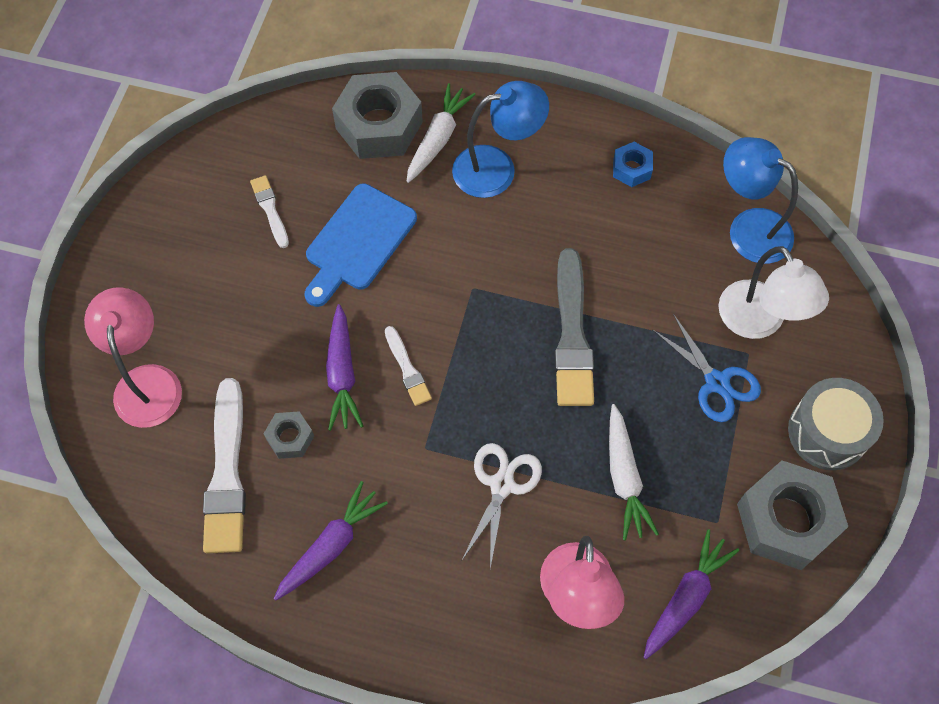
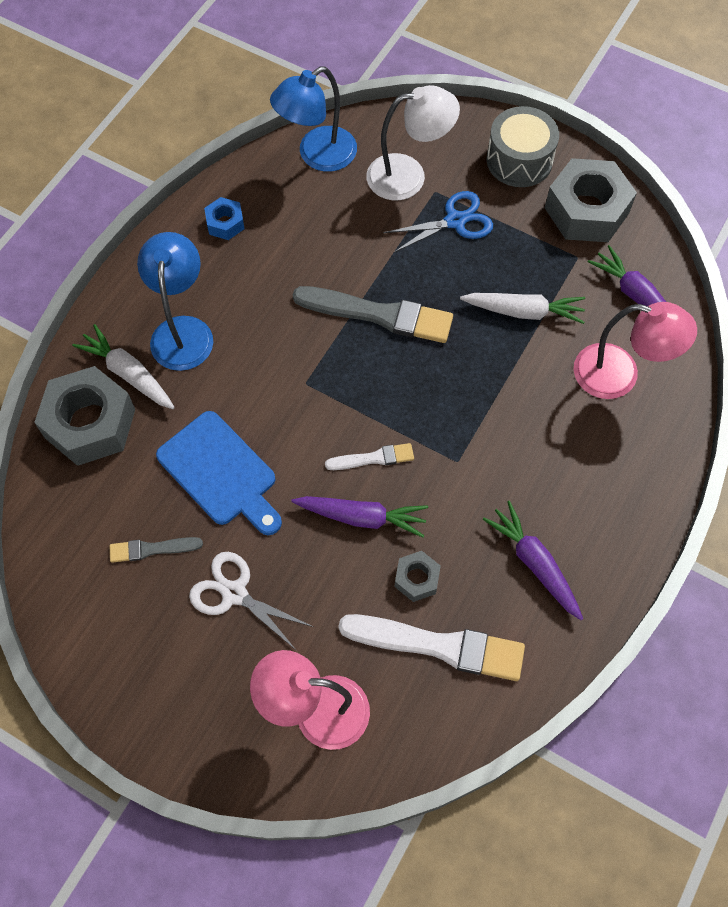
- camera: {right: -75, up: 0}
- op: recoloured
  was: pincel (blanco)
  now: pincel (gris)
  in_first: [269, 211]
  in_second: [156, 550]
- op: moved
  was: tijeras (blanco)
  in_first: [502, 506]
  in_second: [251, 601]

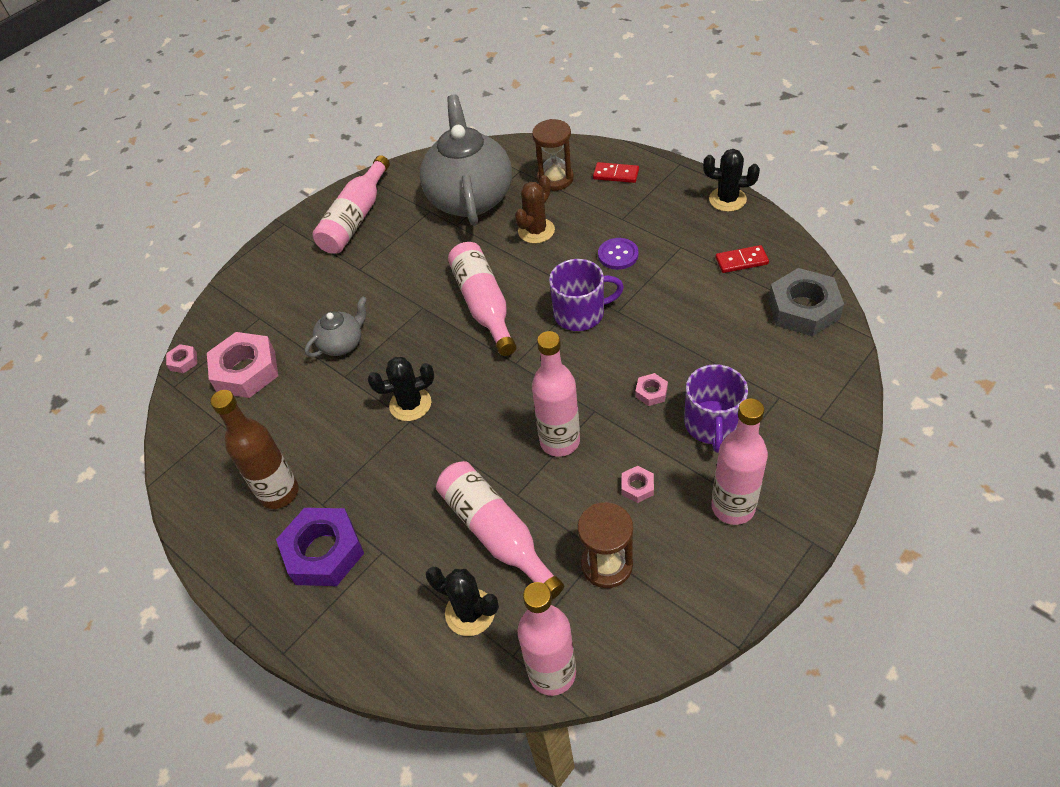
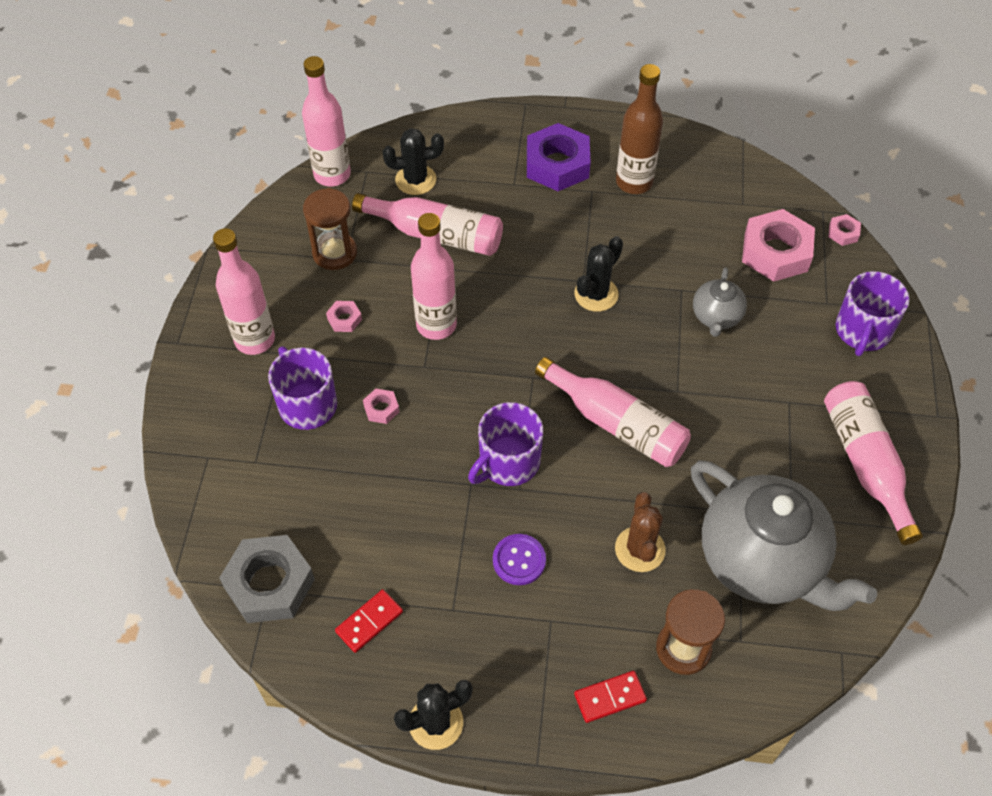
- camera: {right: 140, up: 5}
- op: added
  now: taza (morado)
  in_second: [872, 313]

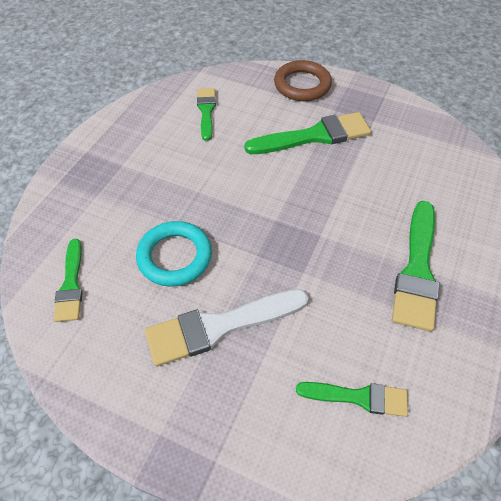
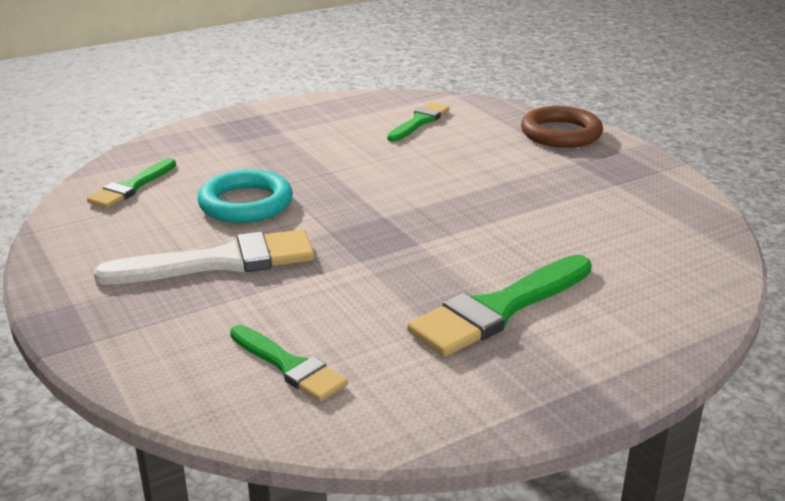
- camera: {right: 35, up: -25}
- op: turned
  was: pincel (blanco)
  in_first: [227, 328]
  in_second: [204, 257]
  clockwise: 150
- op: removed
  was: pincel (verde)
  in_first: [307, 133]

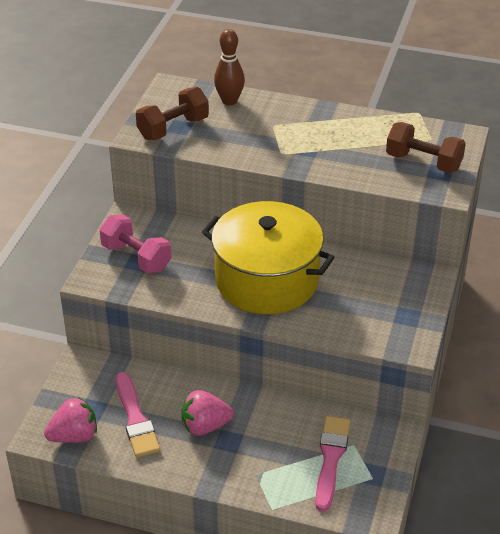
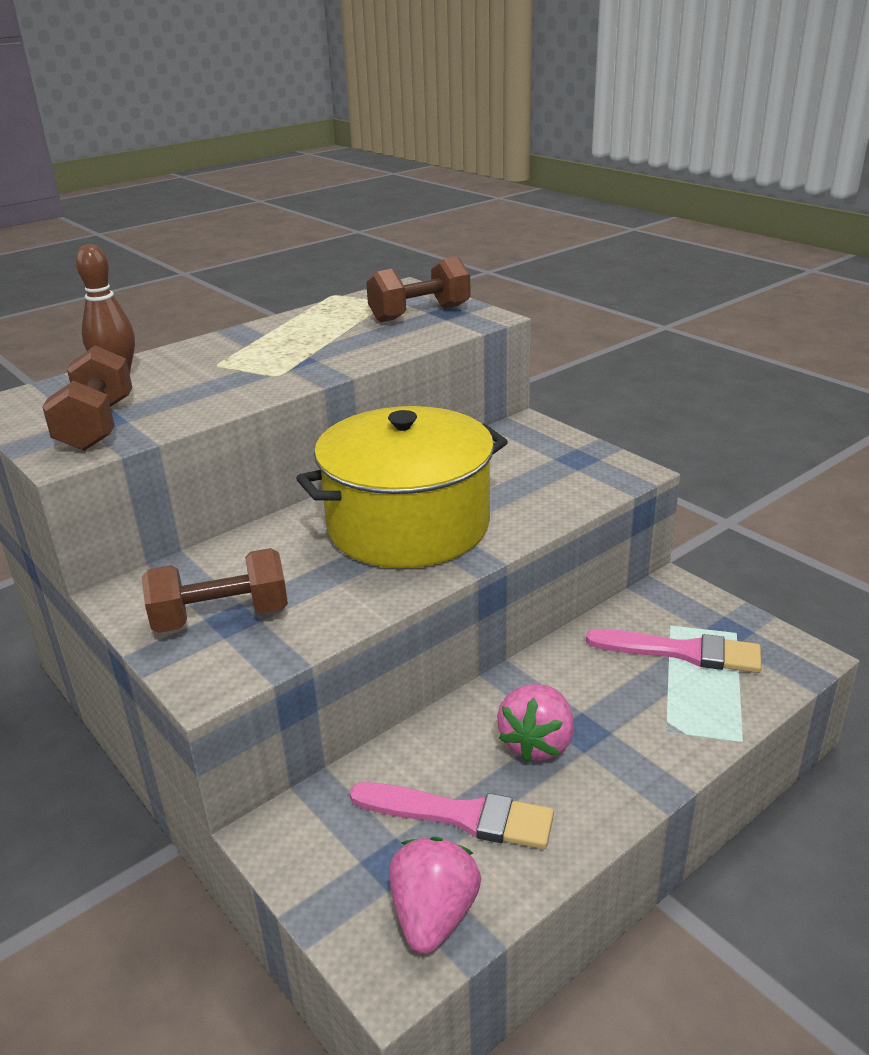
- camera: {right: -55, up: -10}
- op: recoloured
  was: mancuerna (rosa)
  now: mancuerna (marrón)
  in_first: [135, 244]
  in_second: [215, 590]
- op: turned
  was: pincel (rosa)
  in_first: [332, 464]
  in_second: [674, 651]
  clockwise: 150

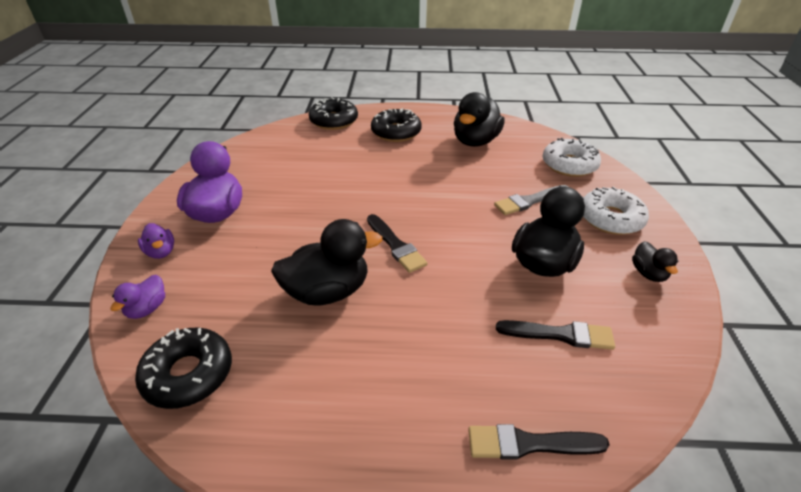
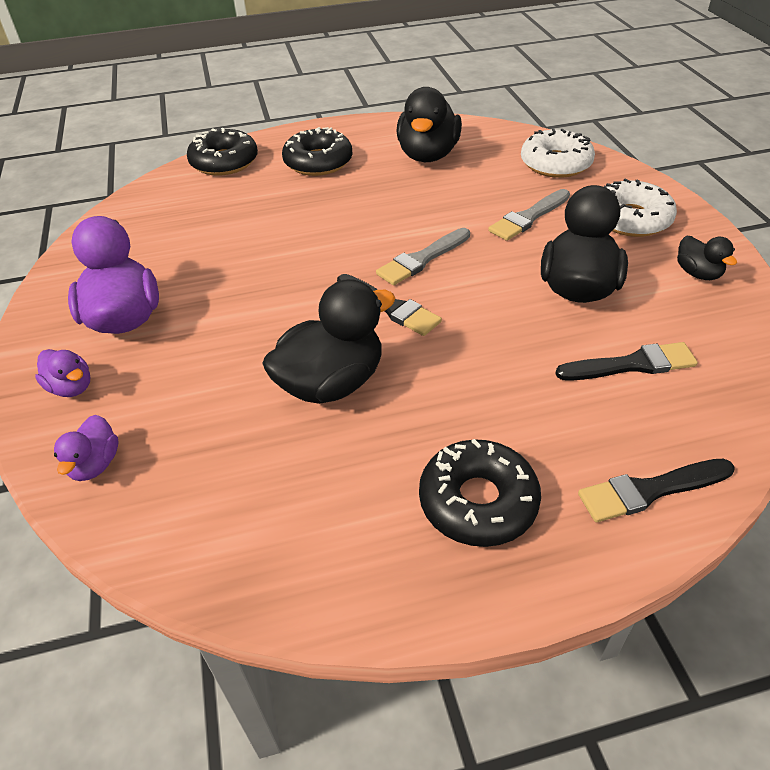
- camera: {right: -15, up: 5}
- op: moved
  was: rosquilla (negro)
  in_first: [183, 368]
  in_second: [480, 493]
- op: added
  now: pincel (gris)
  in_second: [423, 256]

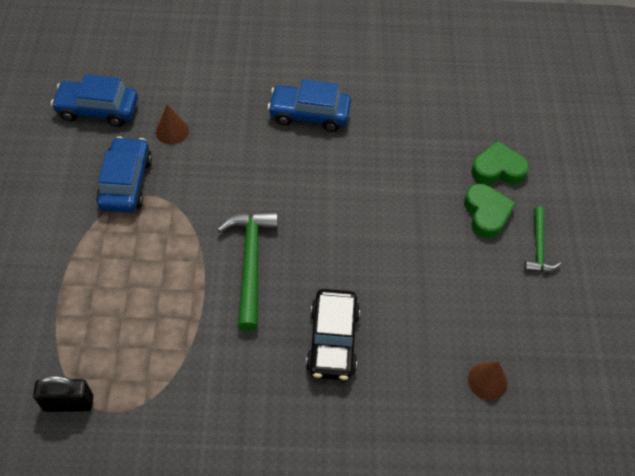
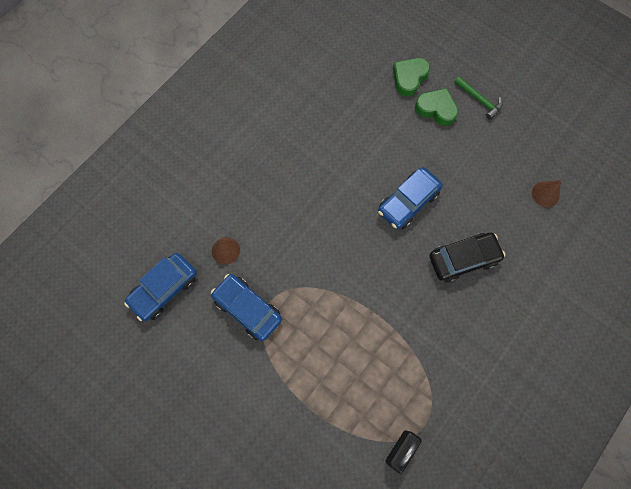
- camera: {right: -50, up: 15}
- op: removed
  was: martillo (verde)
  in_first: [247, 271]
- op: moved
  was: coche (azul)
  in_first: [309, 105]
  in_second: [410, 198]
- op: turned
  was: coche (negro)
  in_first: [333, 334]
  in_second: [467, 257]
  clockwise: -60

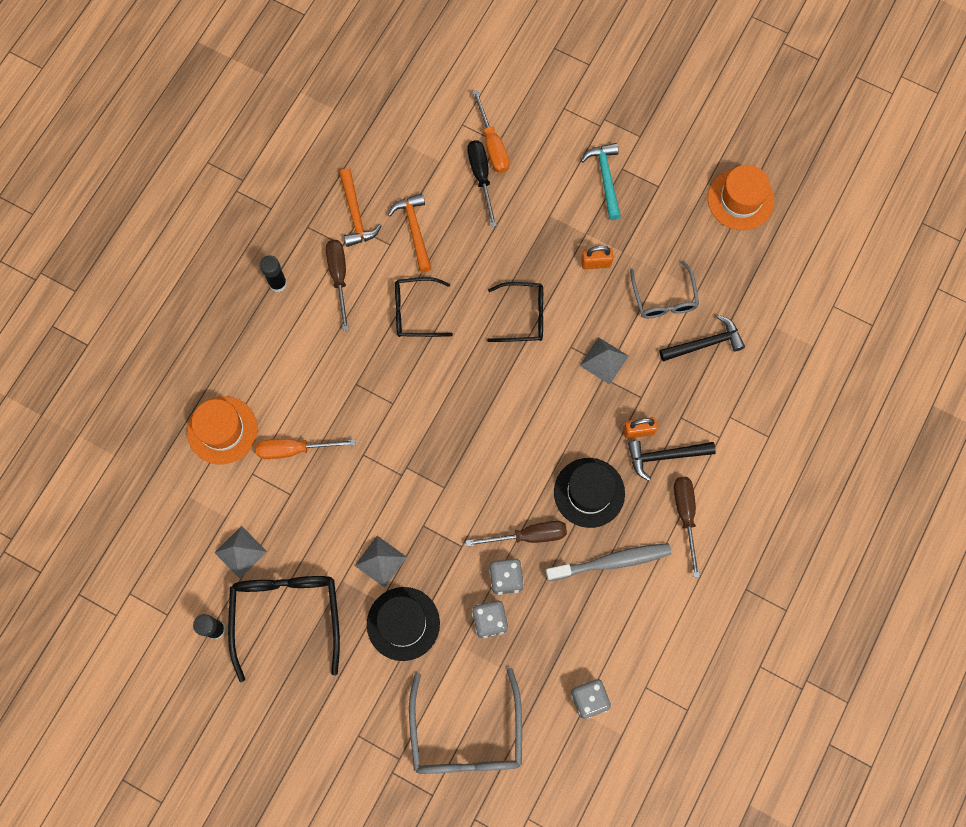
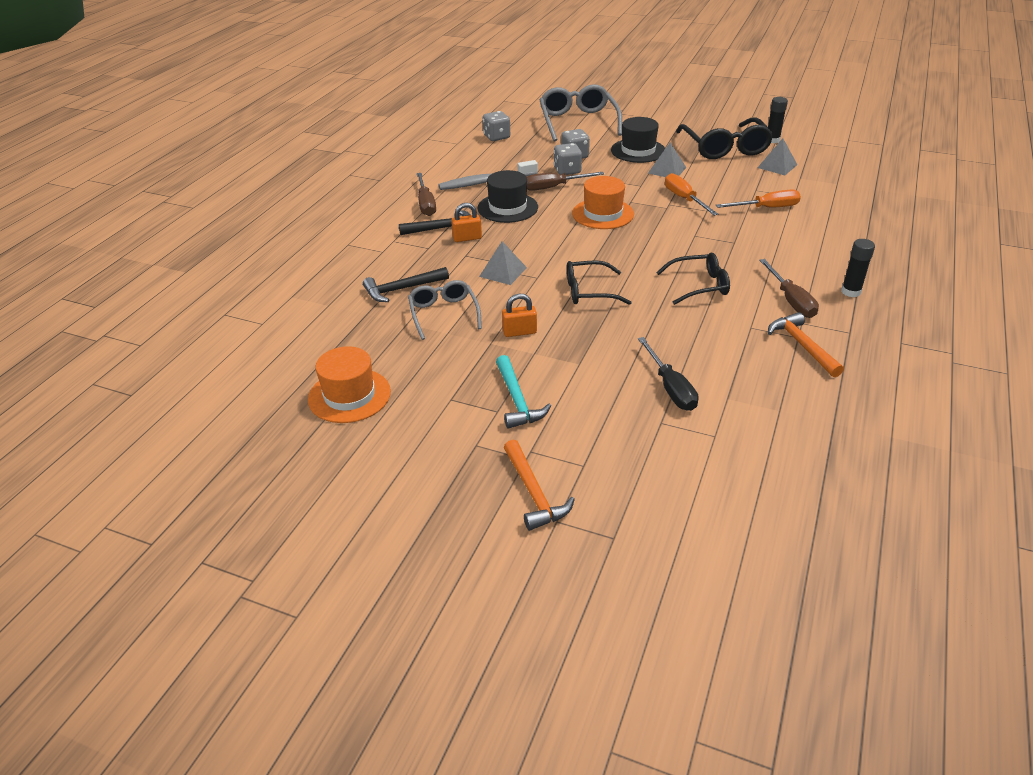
- camera: {right: 175, up: -35}
- op: moved
  was: sombrero (naranja)
  in_first: [222, 430]
  in_second: [603, 202]
- op: moved
  was: martillo (naranja)
  in_first: [410, 232]
  in_second: [539, 485]
- op: moved
  was: destornillador (naranja)
  in_first: [490, 131]
  in_second: [691, 194]

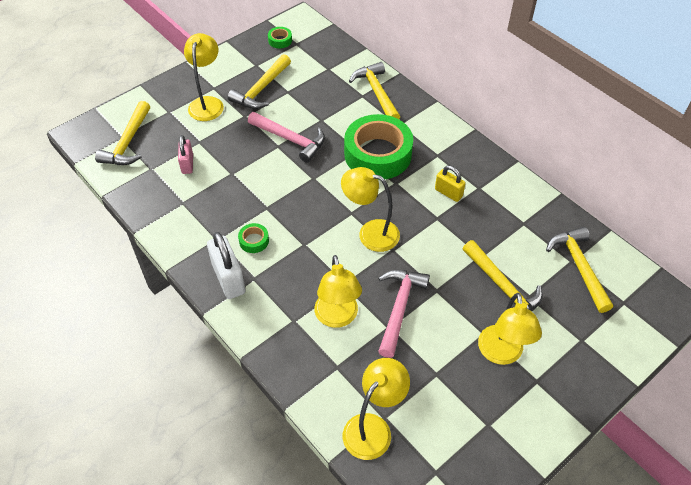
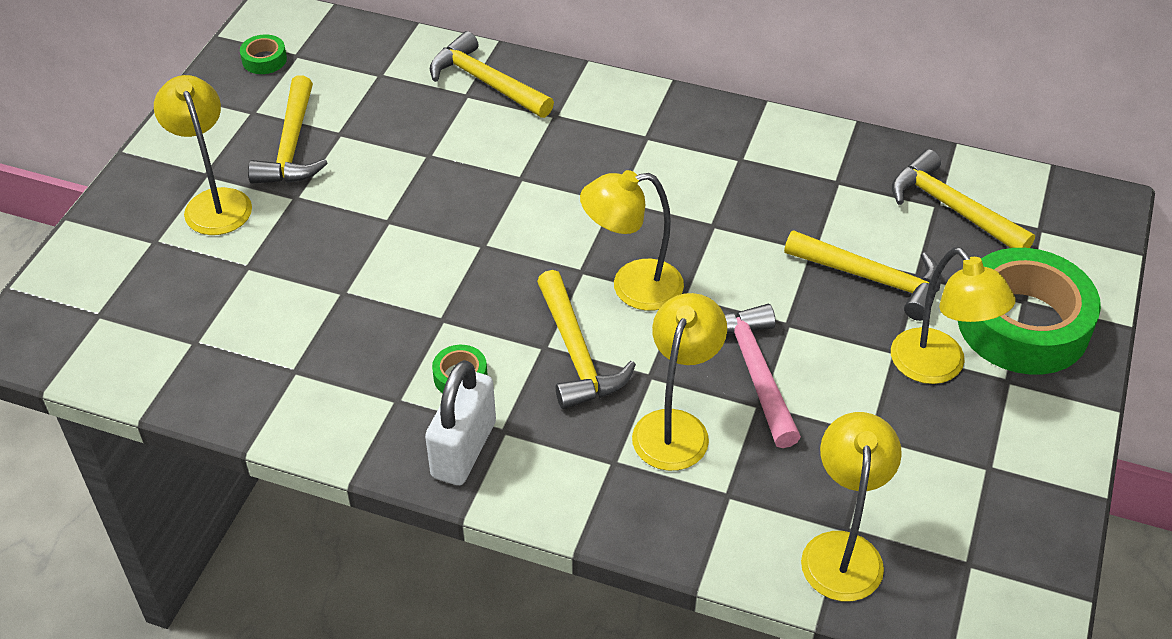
- camera: {right: -30, up: -5}
- op: moved
  was: martillo (amarillo)
  in_first: [122, 133]
  in_second: [586, 339]
- op: removed
  was: candado (rosa)
  in_first: [185, 154]
- op: turned
  was: candado (blanco)
  in_first: [226, 265]
  in_second: [460, 422]
  clockwise: 75
- op: removed
  was: martillo (rosa)
  in_first: [286, 137]
- op: turned
  was: lámpara (amarillo)
  in_first: [338, 291]
  in_second: [679, 382]
  clockwise: -120
- op: moved
  was: cinta adhesiva (verde)
  in_first: [378, 147]
  in_second: [1029, 311]
- op: removed
  was: candado (amarillo)
  in_first: [450, 184]

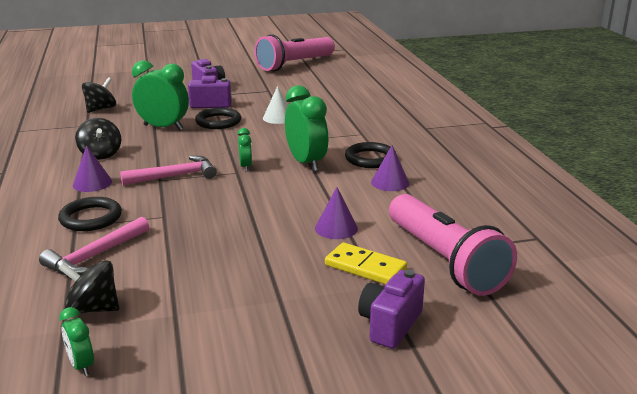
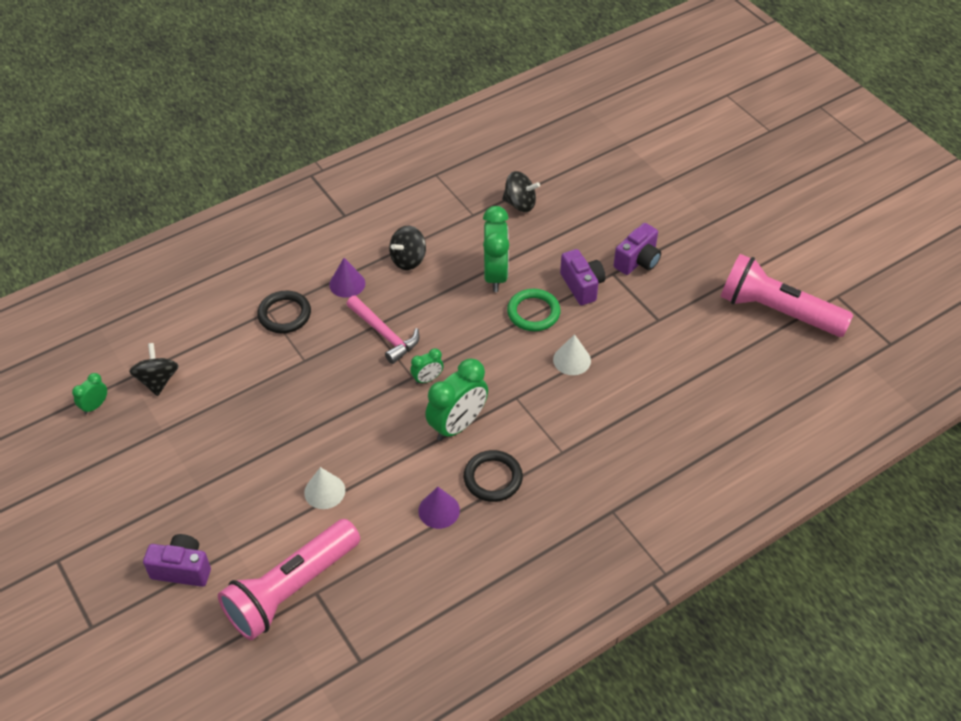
- camera: {right: 70, up: 25}
- op: removed
  was: martillo (rosa)
  in_first: [94, 246]
- op: recoloured
  was: anillo (negro)
  now: anillo (verde)
  in_first: [218, 118]
  in_second: [534, 310]
- op: recoloured
  was: cono (morado)
  now: cono (blanco)
  in_first: [336, 213]
  in_second: [324, 488]
- op: removed
  was: ficha de dominó (amarillo)
  in_first: [366, 264]

